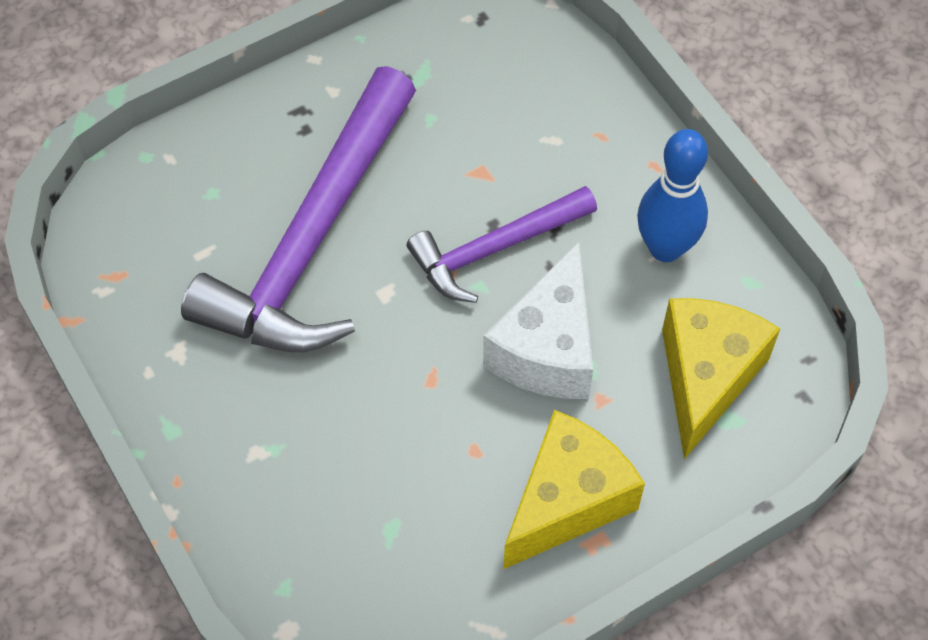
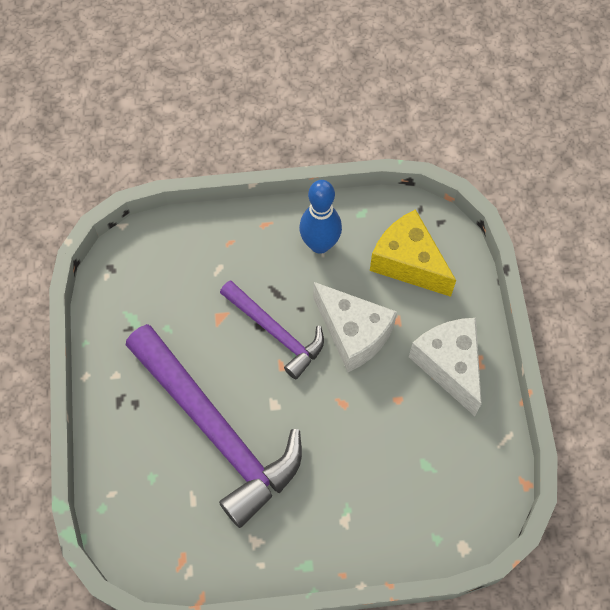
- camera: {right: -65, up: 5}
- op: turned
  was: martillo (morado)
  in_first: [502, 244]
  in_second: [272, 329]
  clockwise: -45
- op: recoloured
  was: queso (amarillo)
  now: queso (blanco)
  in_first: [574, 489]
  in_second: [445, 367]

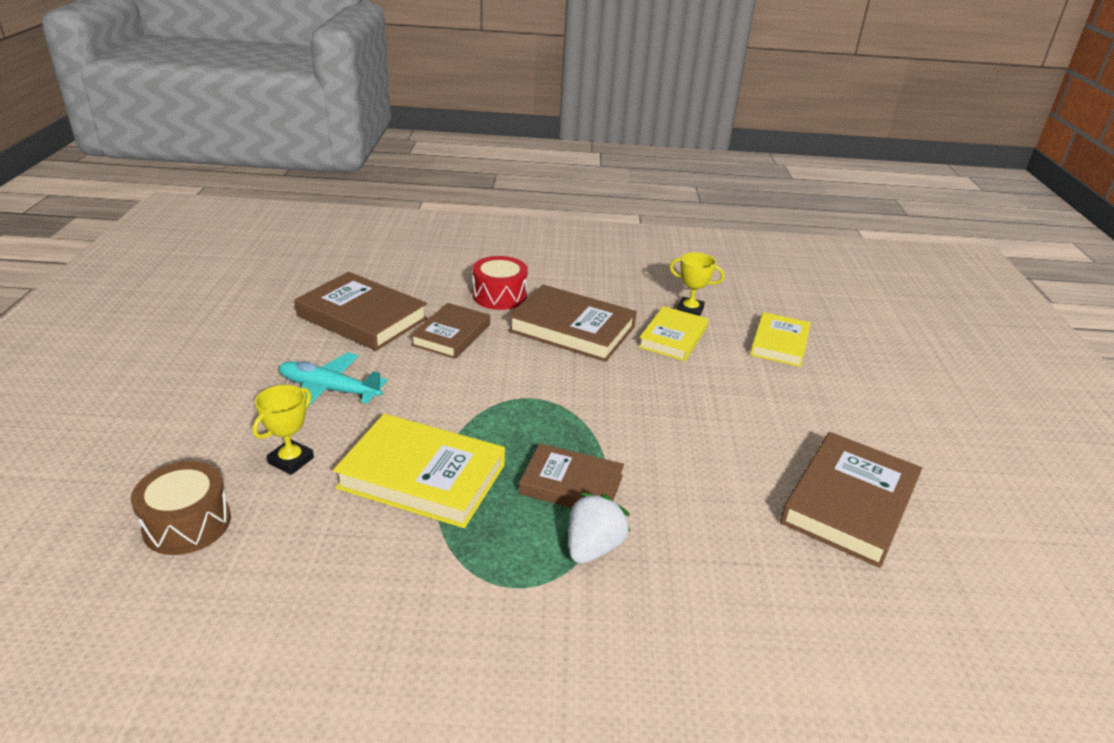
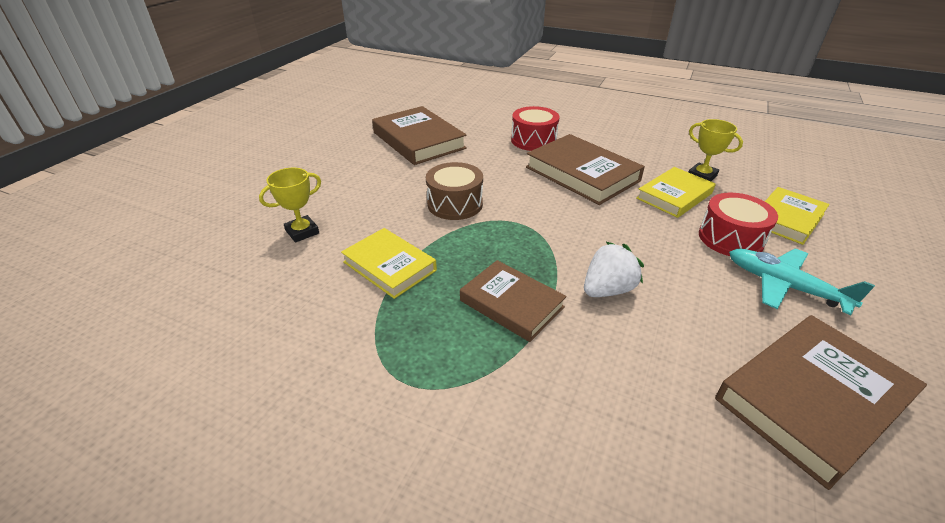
- camera: {right: 25, up: 5}
- op: moved
  was: tambor (marrón)
  in_first: [181, 508]
  in_second: [454, 191]
- op: moved
  was: avión (turquesa)
  in_first: [333, 380]
  in_second: [802, 281]
- op: resized
  was: libro (amarillo)
  in_first: [419, 471]
  in_second: [389, 263]
  ratio: 0.65
- op: removed
  was: libro (marrón)
  in_first: [450, 331]
- op: moved
  was: fresa (blanco)
  in_first: [599, 528]
  in_second: [614, 269]
- op: added
  now: tambor (rojo)
  in_second: [738, 224]

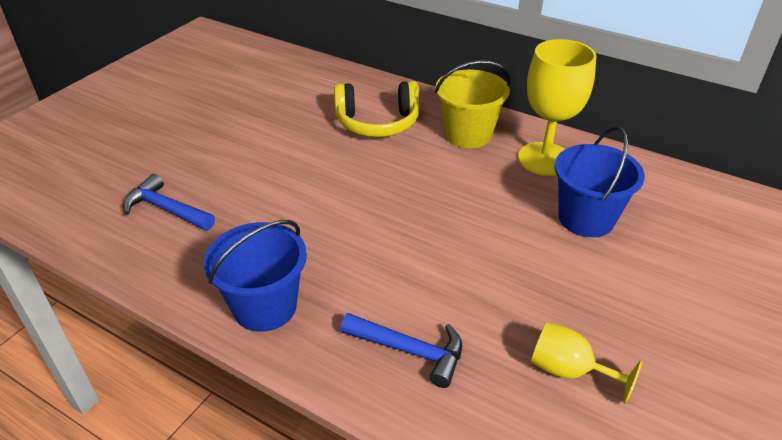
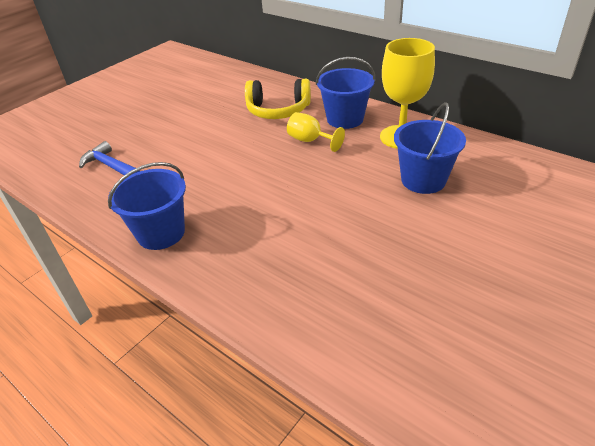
- camera: {right: 10, up: 0}
- op: removed
  was: martillo (azul)
  in_first: [401, 350]
- op: recoloured
  was: balde (amarillo)
  now: balde (azul)
  in_first: [473, 104]
  in_second: [345, 93]
- op: moved
  was: copa (amarillo)
  in_first: [586, 363]
  in_second: [316, 132]

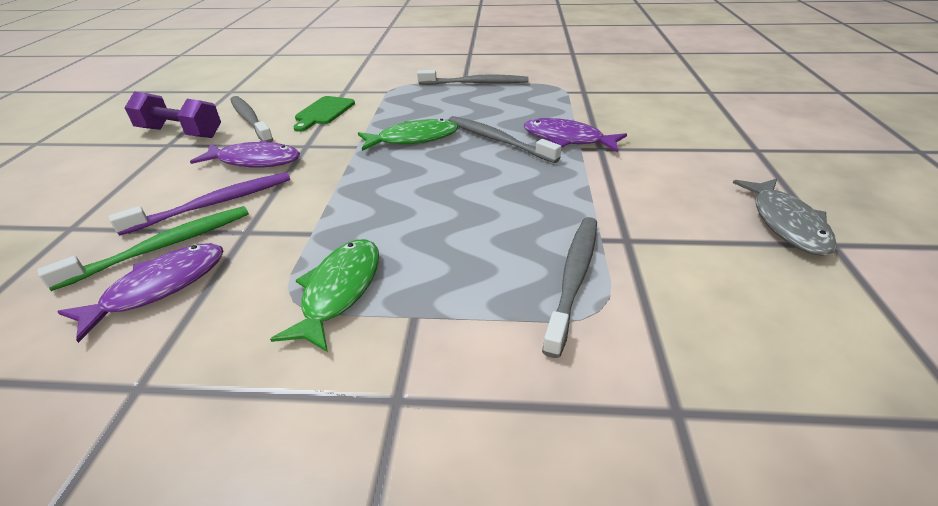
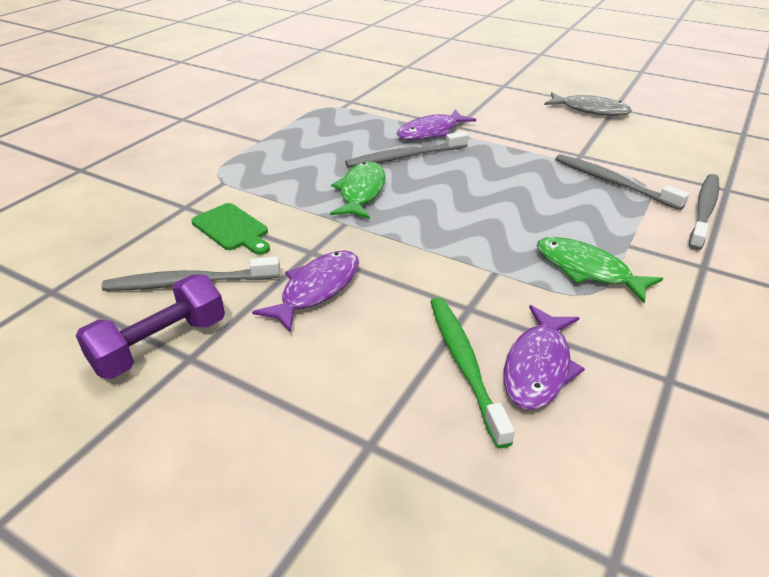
- camera: {right: -65, up: 0}
- op: turned
  was: pez (morado)
  in_first: [140, 293]
  in_second: [544, 357]
  clockwise: -135
- op: removed
  was: cepillo de dientes (morado)
  in_first: [199, 204]
- op: moved
  was: cepillo de dientes (gris)
  in_first: [472, 77]
  in_second: [704, 212]

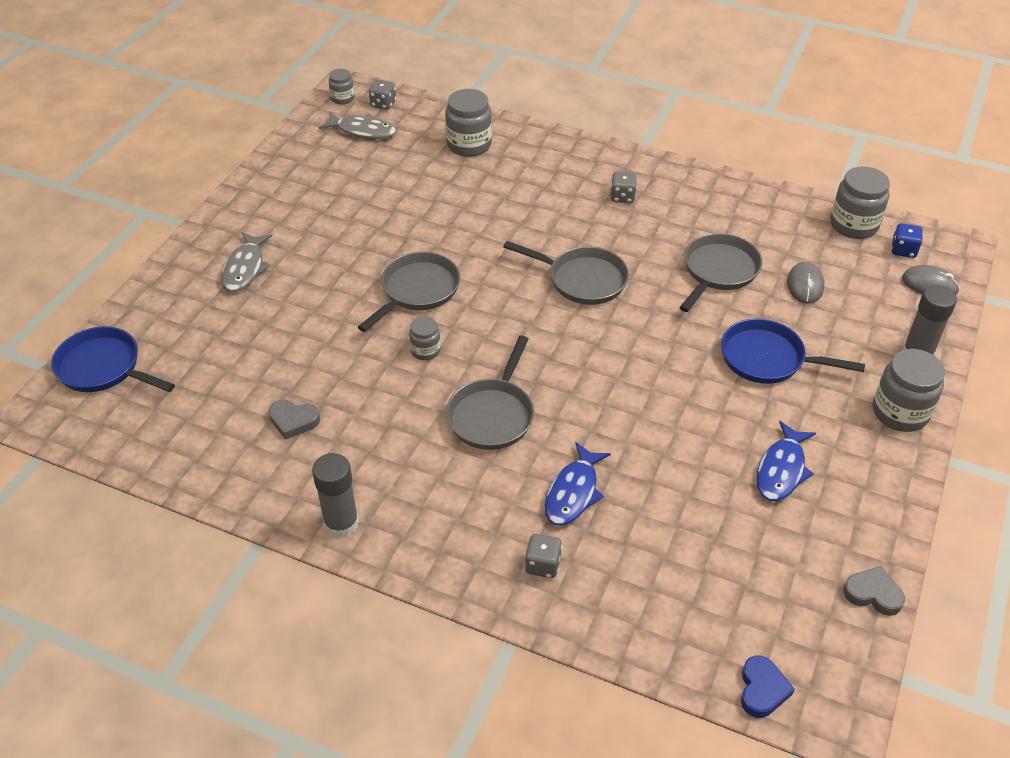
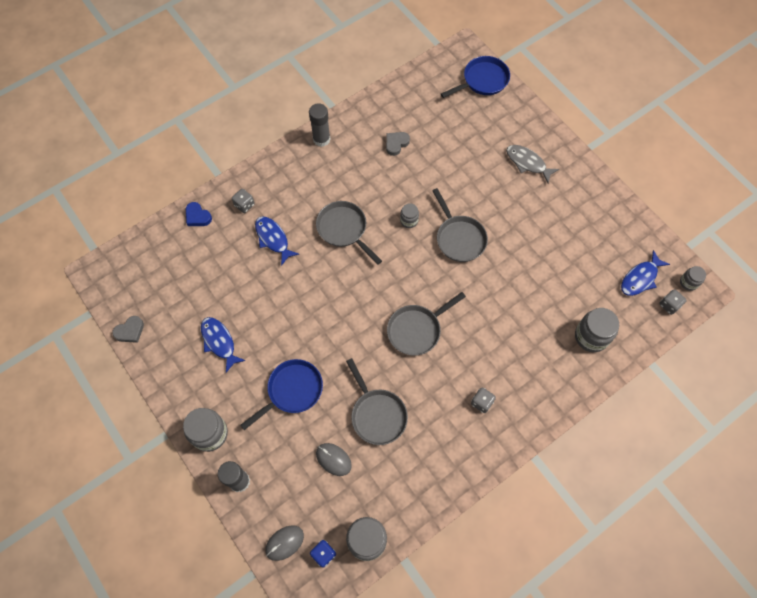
- camera: {right: 120, up: 20}
- op: recoloured
  was: pez (gris)
  now: pez (azul)
  in_first: [358, 125]
  in_second: [645, 273]
- op: moved
  was: corazón (azul)
  in_first: [768, 687]
  in_second: [199, 214]

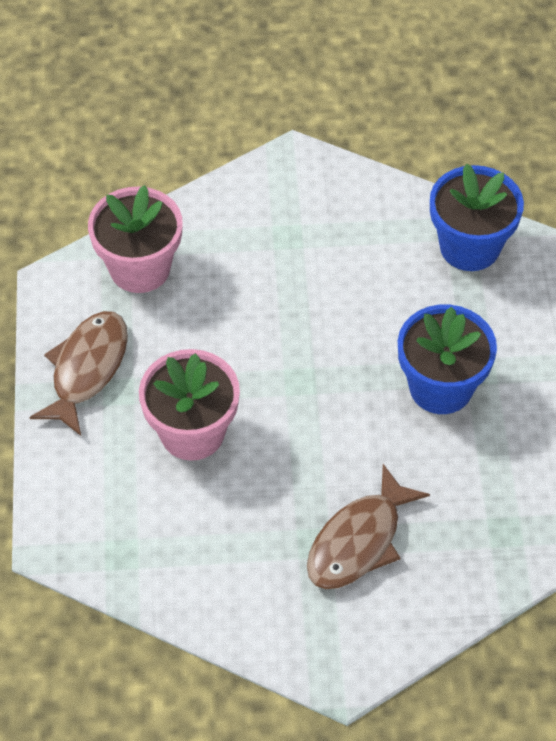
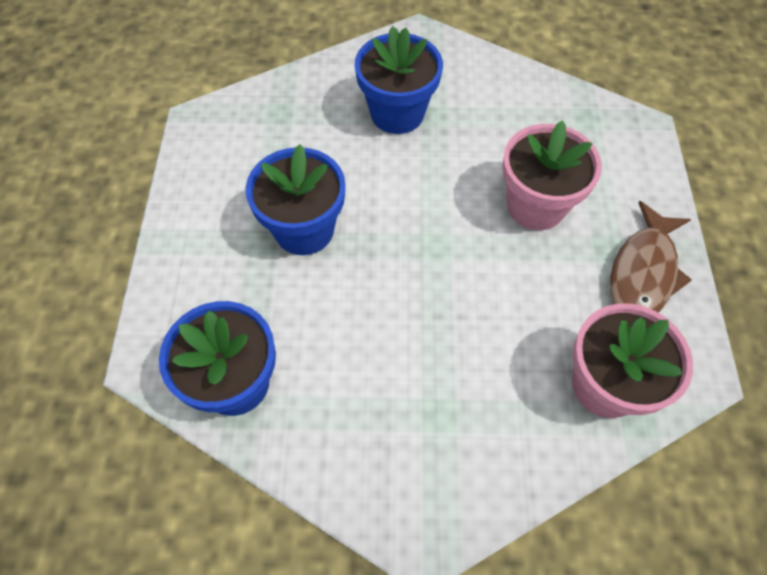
- camera: {right: -175, up: 5}
- op: replaced
  was: pez (marrón)
  now: maceta (azul)
  in_first: [368, 526]
  in_second: [399, 80]

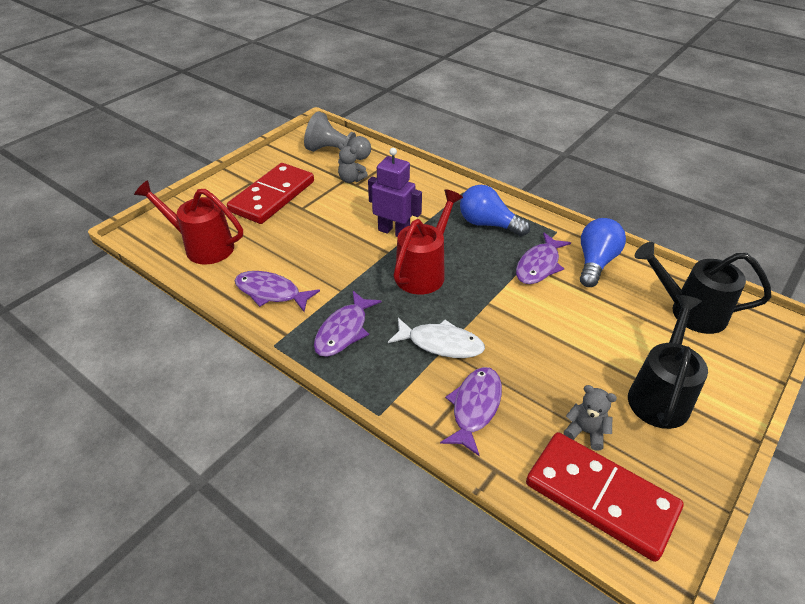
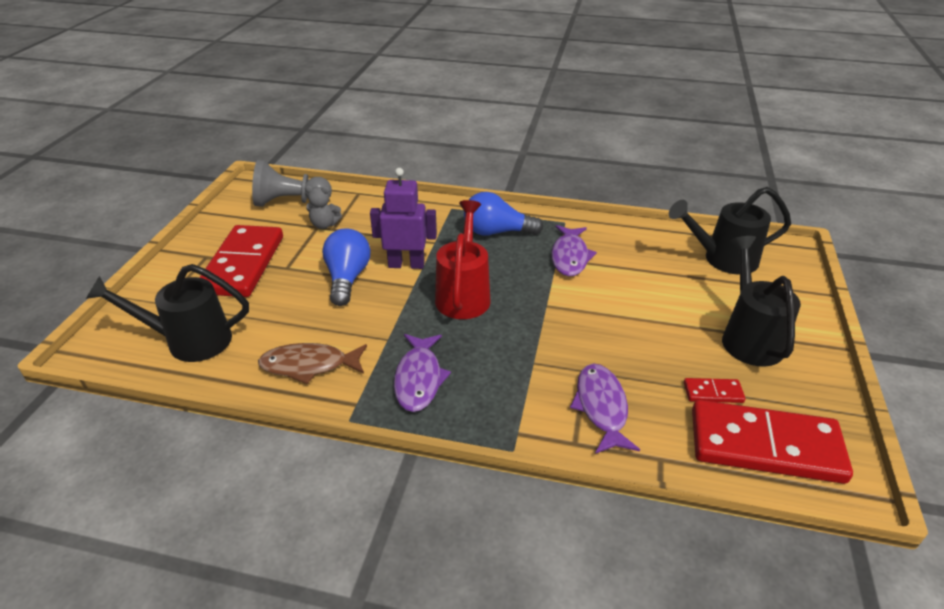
- camera: {right: -25, up: -5}
- op: recoloured
  was: regadera (rojo)
  now: regadera (negro)
  in_first: [188, 222]
  in_second: [167, 313]
- op: recoloured
  was: pez (morado)
  now: pez (marrón)
  in_first: [277, 291]
  in_second: [312, 363]
- op: removed
  was: pez (blanco)
  in_first: [436, 338]
- op: replaced
  was: osito (gris)
  now: ficha de dominó (rojo)
  in_first: [590, 418]
  in_second: [715, 390]
- op: moved
  was: bombilla (azul)
  in_first: [603, 252]
  in_second: [346, 267]

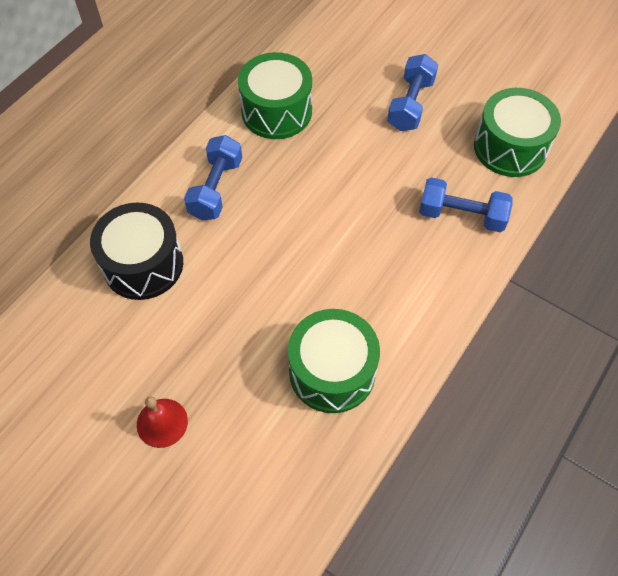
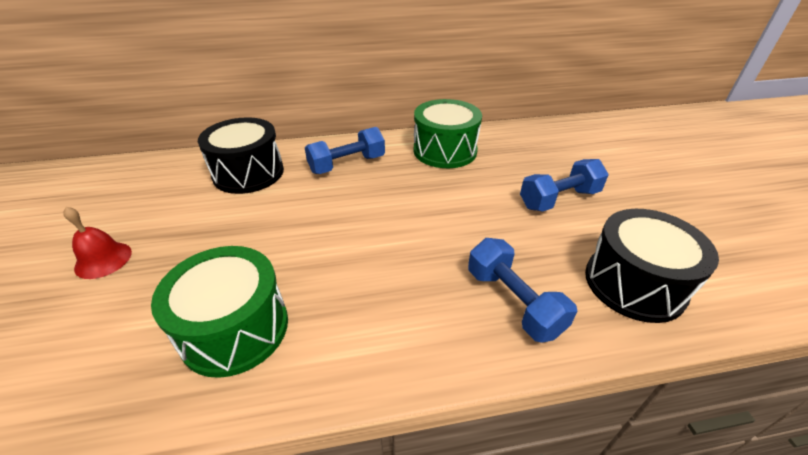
- camera: {right: 45, up: -20}
- op: recoloured
  was: tambor (verde)
  now: tambor (negro)
  in_first: [517, 132]
  in_second: [652, 266]

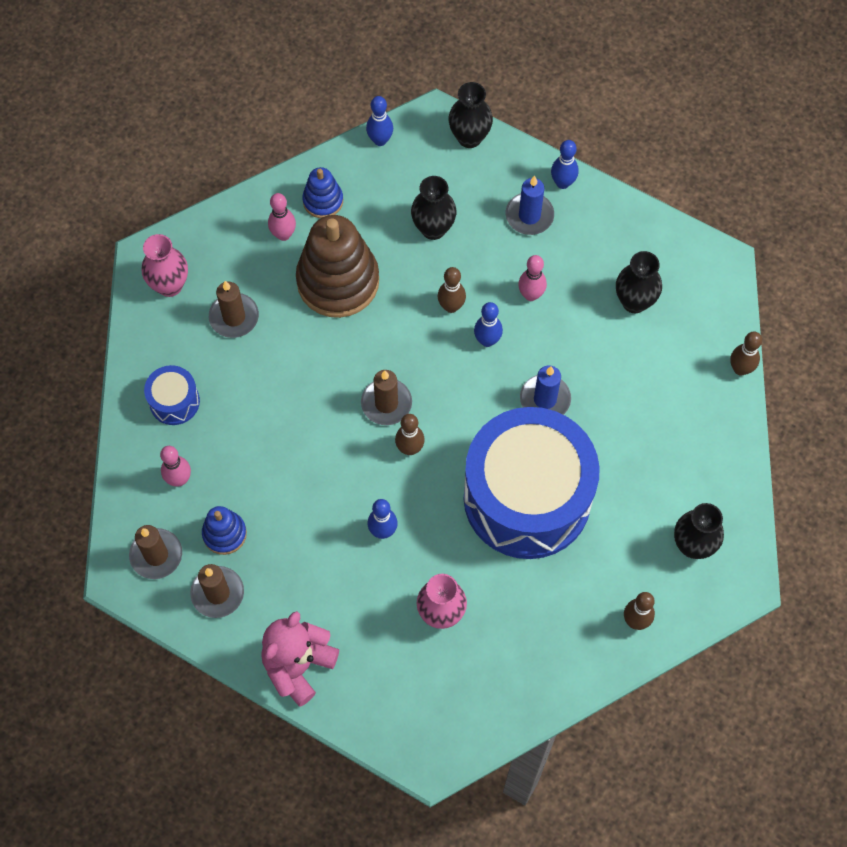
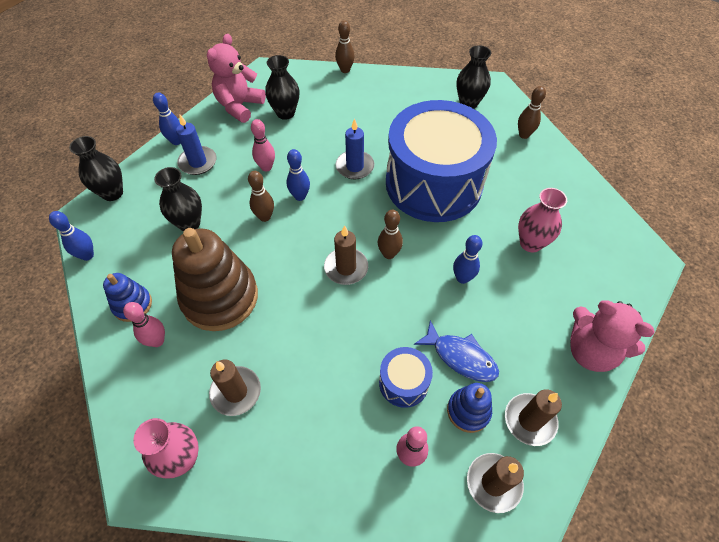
- camera: {right: -85, up: -10}
- op: moved
  was: tambor (azul)
  in_first: [172, 395]
  in_second: [406, 377]
- op: added
  now: osito (rosa)
  in_second: [236, 78]
- op: added
  now: pez (azul)
  in_second: [456, 351]

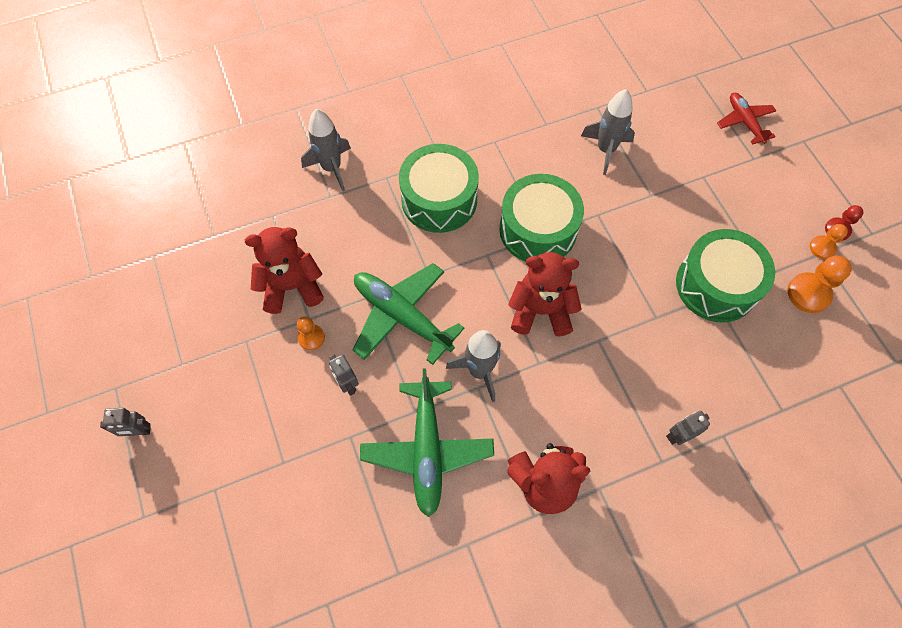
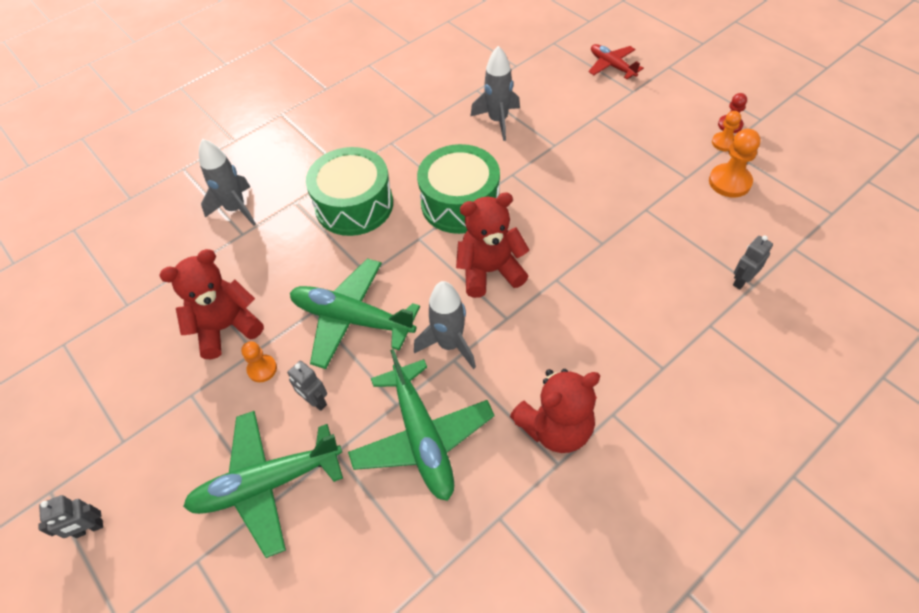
- camera: {right: -15, up: -10}
- op: moved
  was: robot (gris)
  in_first: [688, 428]
  in_second: [753, 262]
- op: removed
  was: tambor (verde)
  in_first: [725, 276]
- op: added
  now: avión (verde)
  in_second: [263, 484]

